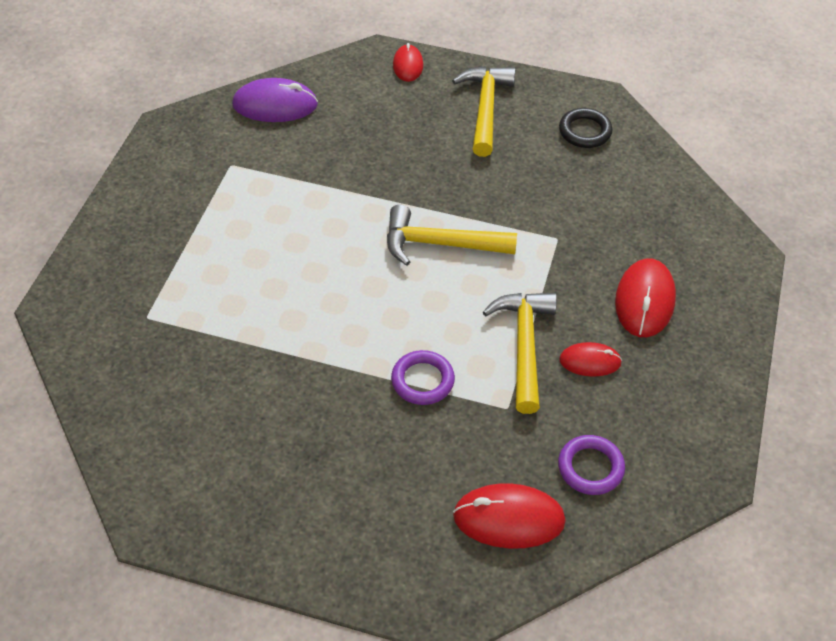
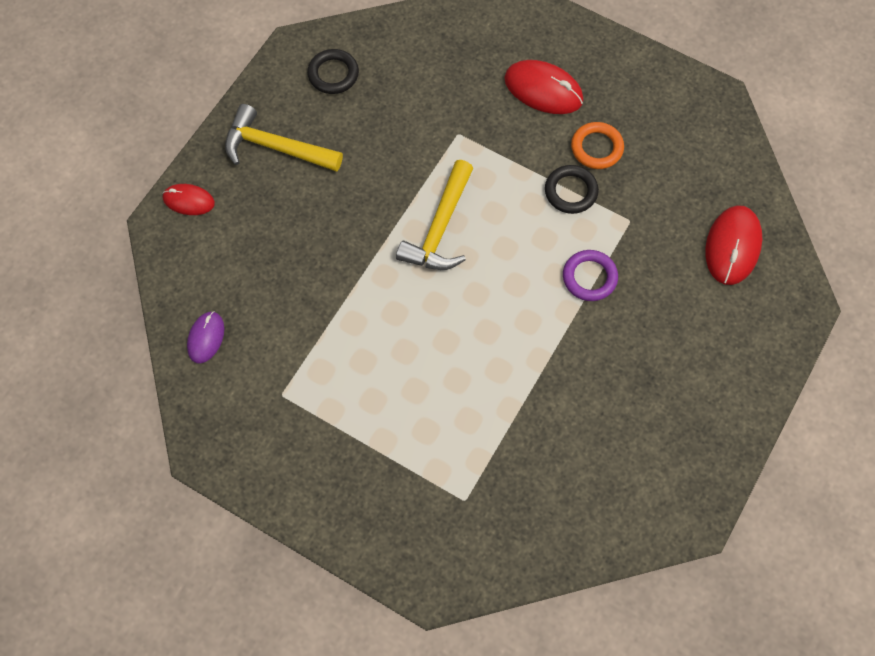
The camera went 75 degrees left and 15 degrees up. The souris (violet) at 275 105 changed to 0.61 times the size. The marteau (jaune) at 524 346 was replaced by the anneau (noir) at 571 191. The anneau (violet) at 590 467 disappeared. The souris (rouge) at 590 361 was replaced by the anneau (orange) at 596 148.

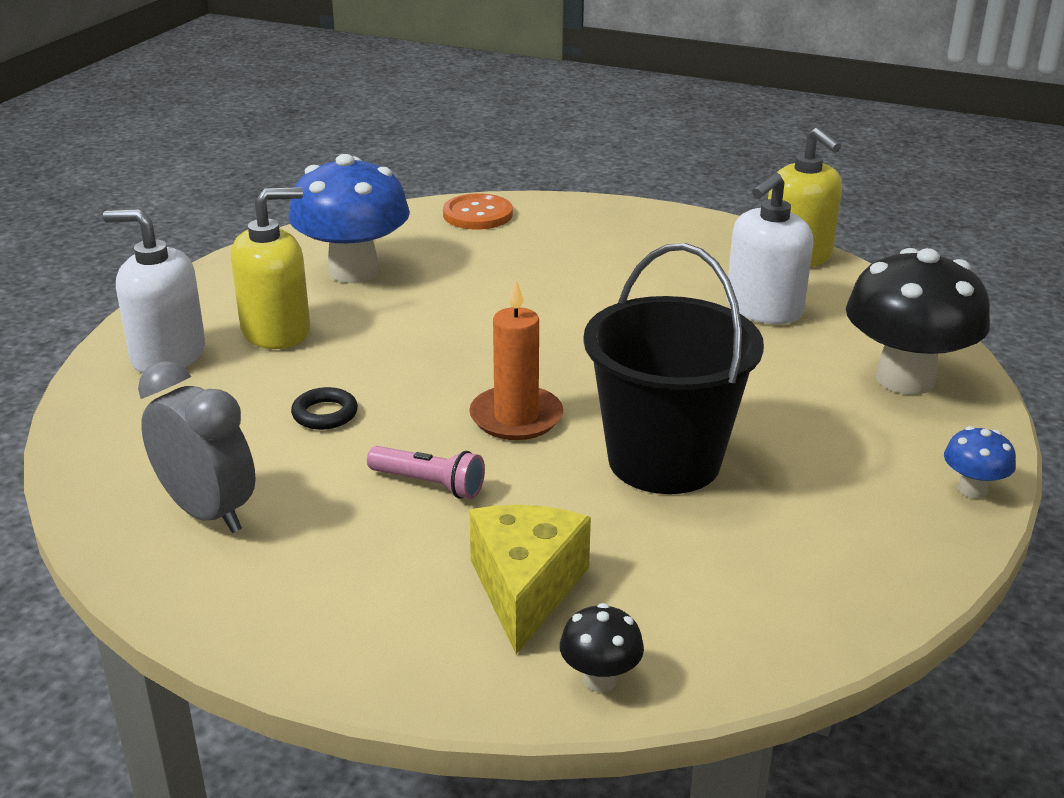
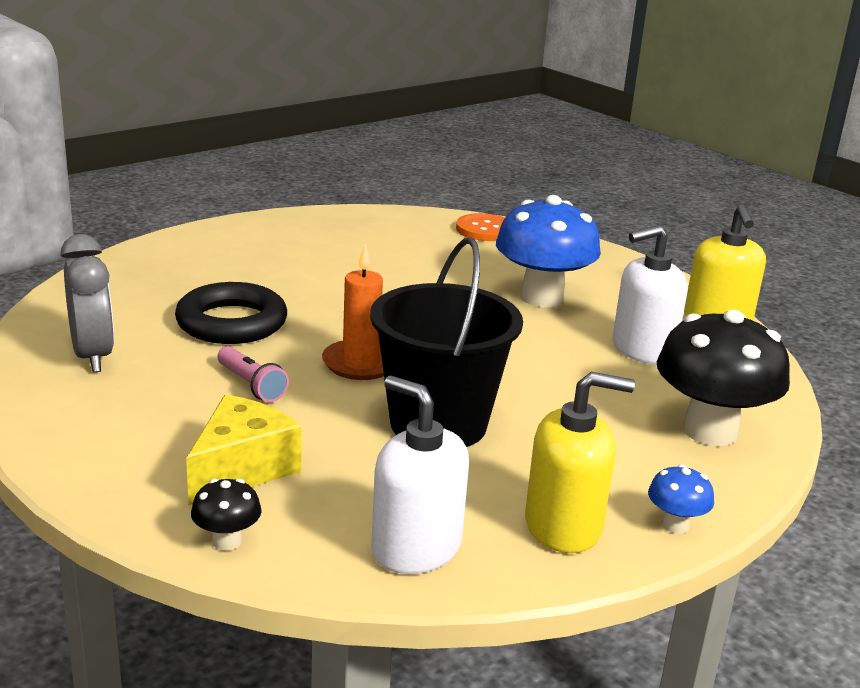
The camera went 25 degrees right and 5 degrees down. The distributeur de savon (blanc) moved from 168 355 to 416 547. The distributeur de savon (jaune) moved from 276 331 to 563 526. The champignon (bleu) moved from 353 271 to 542 298. The anneau (noir) at 325 414 changed to 2.13 times the size.

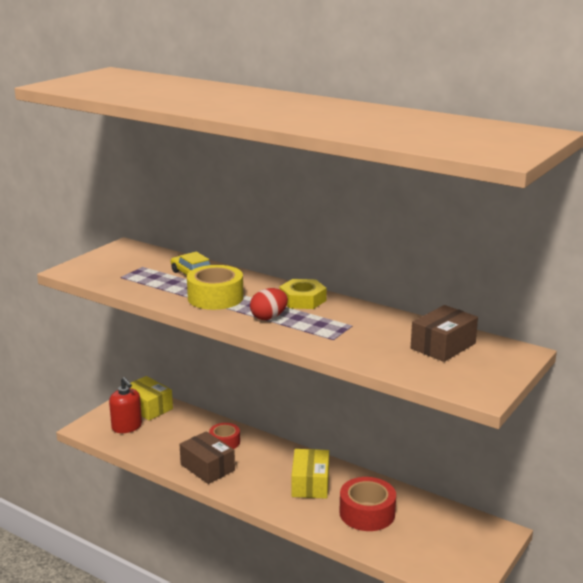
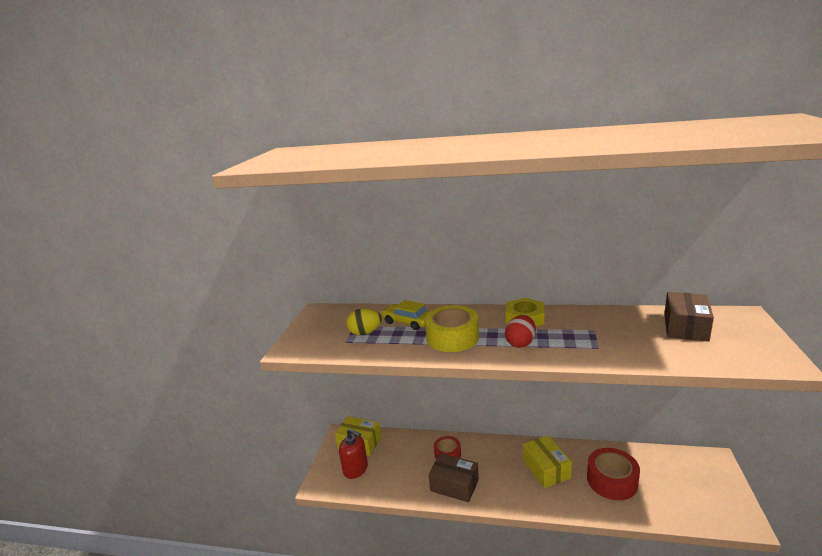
The camera went 20 degrees left and 0 degrees up. The œuf (jaune) at 365 333 appeared.

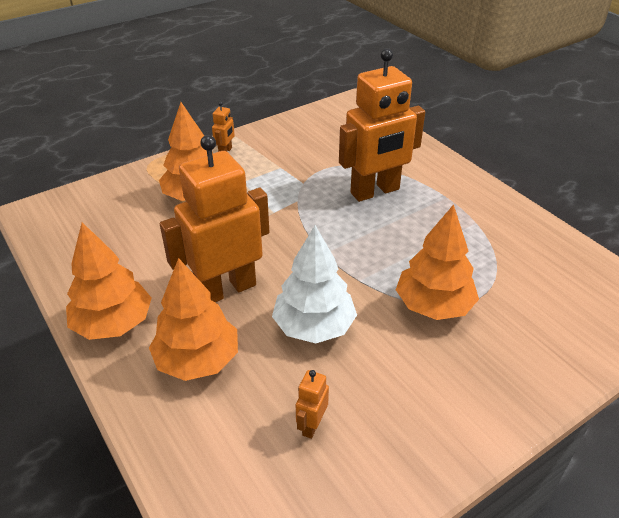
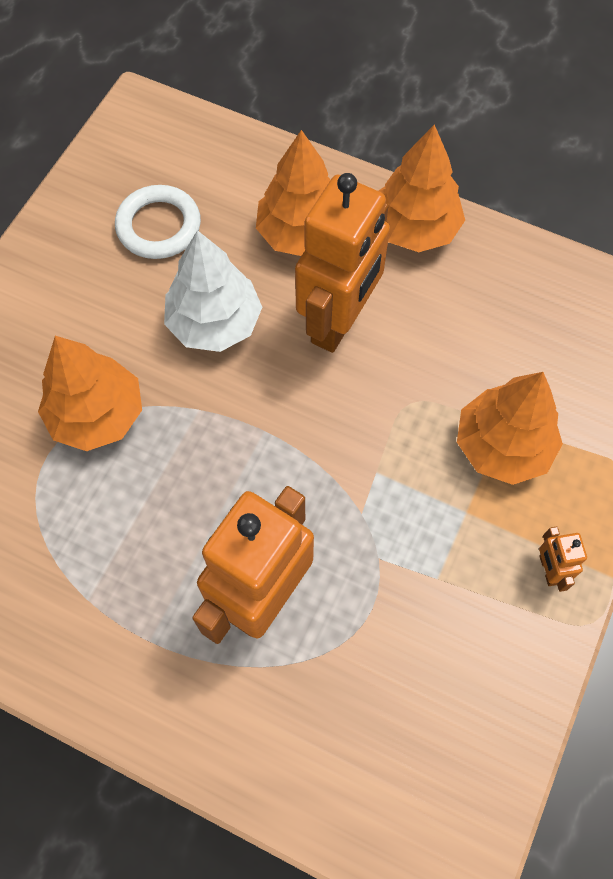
The camera went 150 degrees right and 25 degrees up. The robot (orange) at 311 425 was replaced by the anneau (blanc) at 159 226.

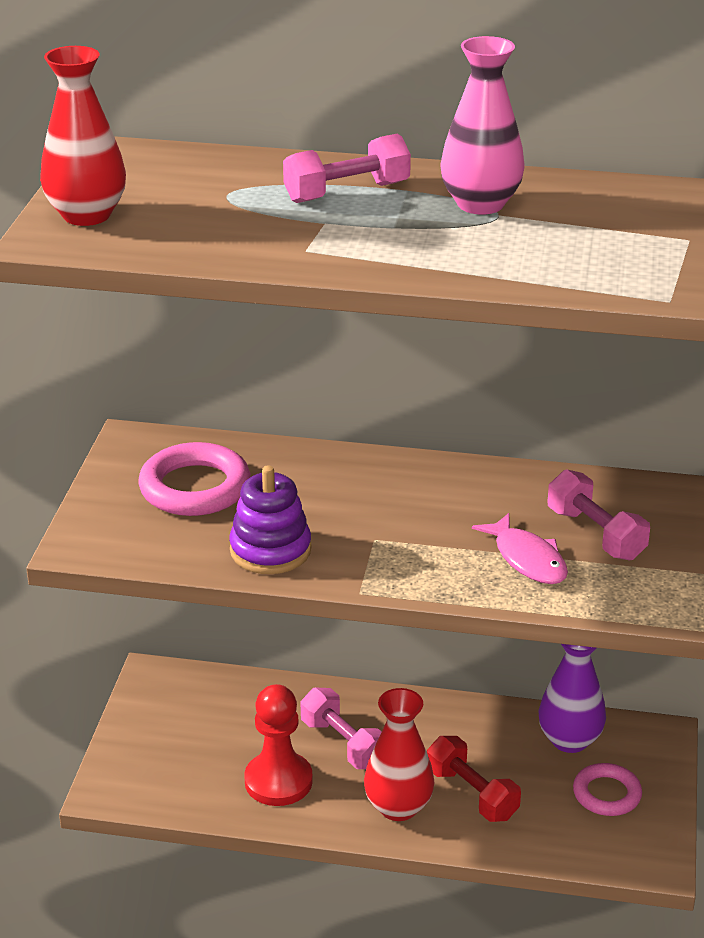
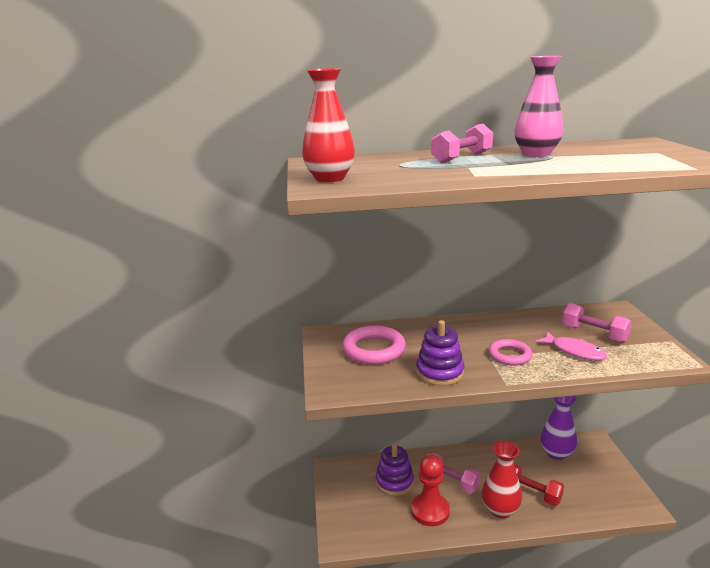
The camera went 15 degrees left and 10 degrees down. The anneau (rose) moved from 606 794 to 509 355. The jouet à empiler (violet) at 394 482 appeared.

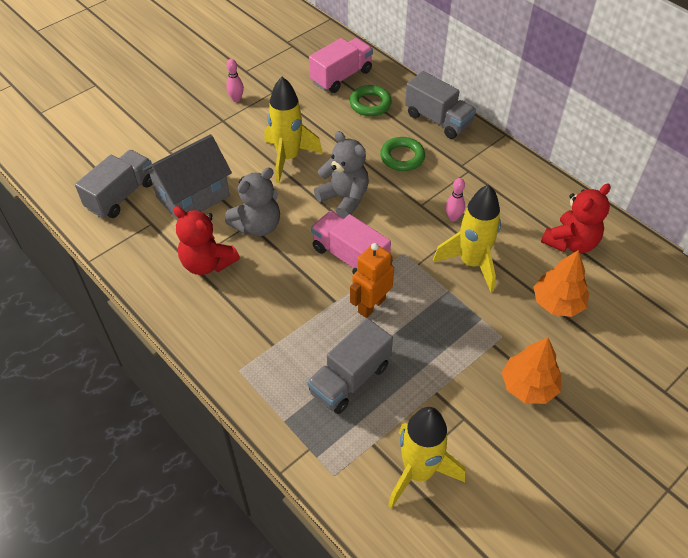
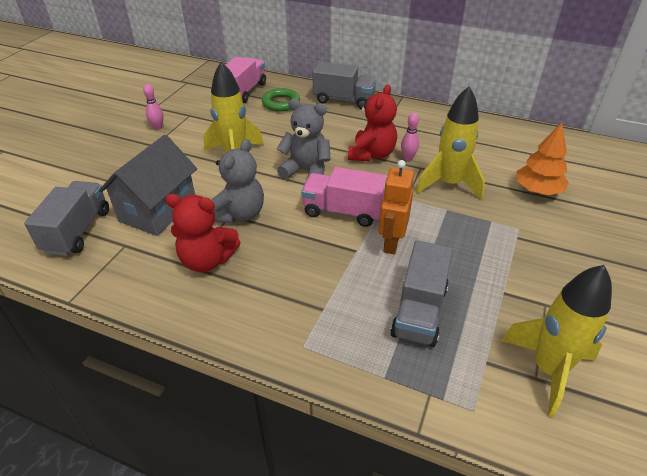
The camera went 25 degrees left and 10 degrees down. The anneau (vert) at 402 157 disappeared. The arbre (orange) at 528 386 disappeared. The ours en peluche (rouge) moved from 571 242 to 371 154.

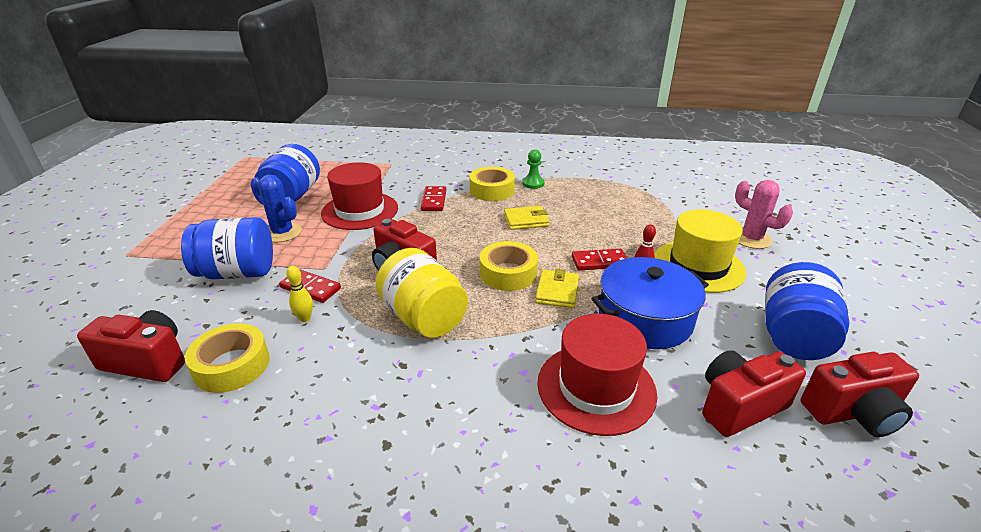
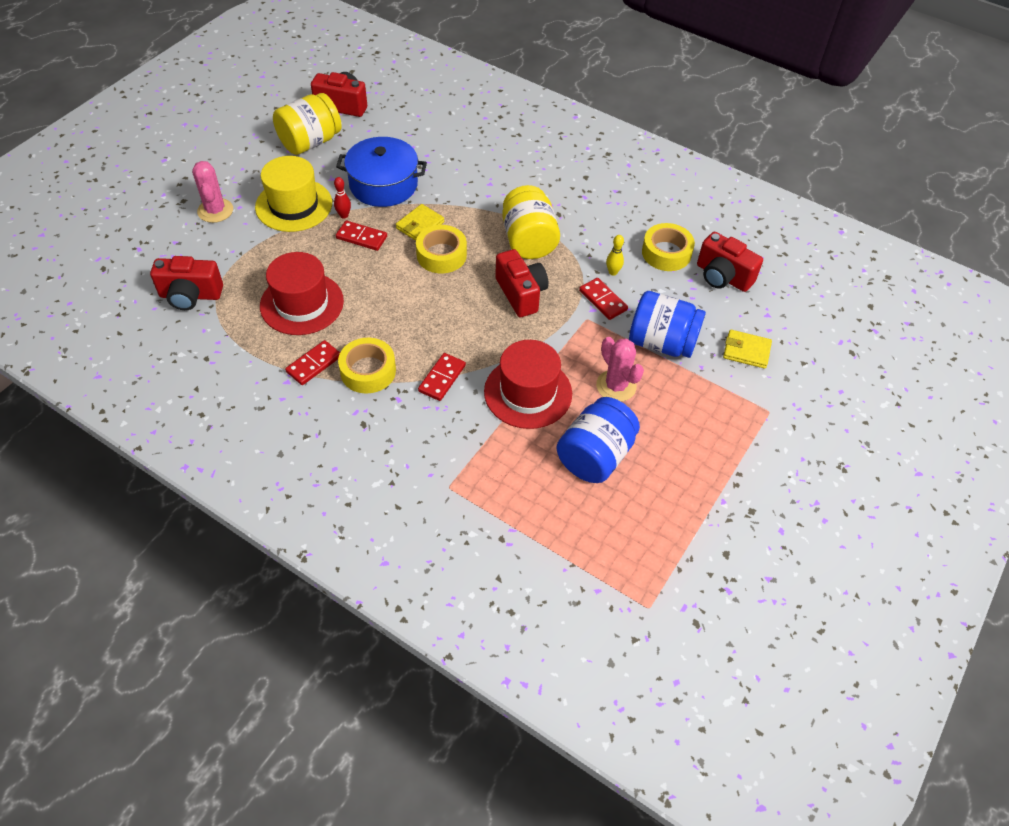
The camera went 155 degrees left and 20 degrees up. The cactus (bleu) at 282 233 became the cactus (rose) at 616 386. The portefeuille (jaune) moved from 526 220 to 746 351. The pion (vert) at 533 183 was replaced by the domino (rouge) at 314 364. The chapeau (rouge) moved from 596 387 to 302 303. The appareil photo (rouge) moved from 739 406 to 190 295. The bocal (bleu) at 793 336 became the bocal (jaune) at 310 142.

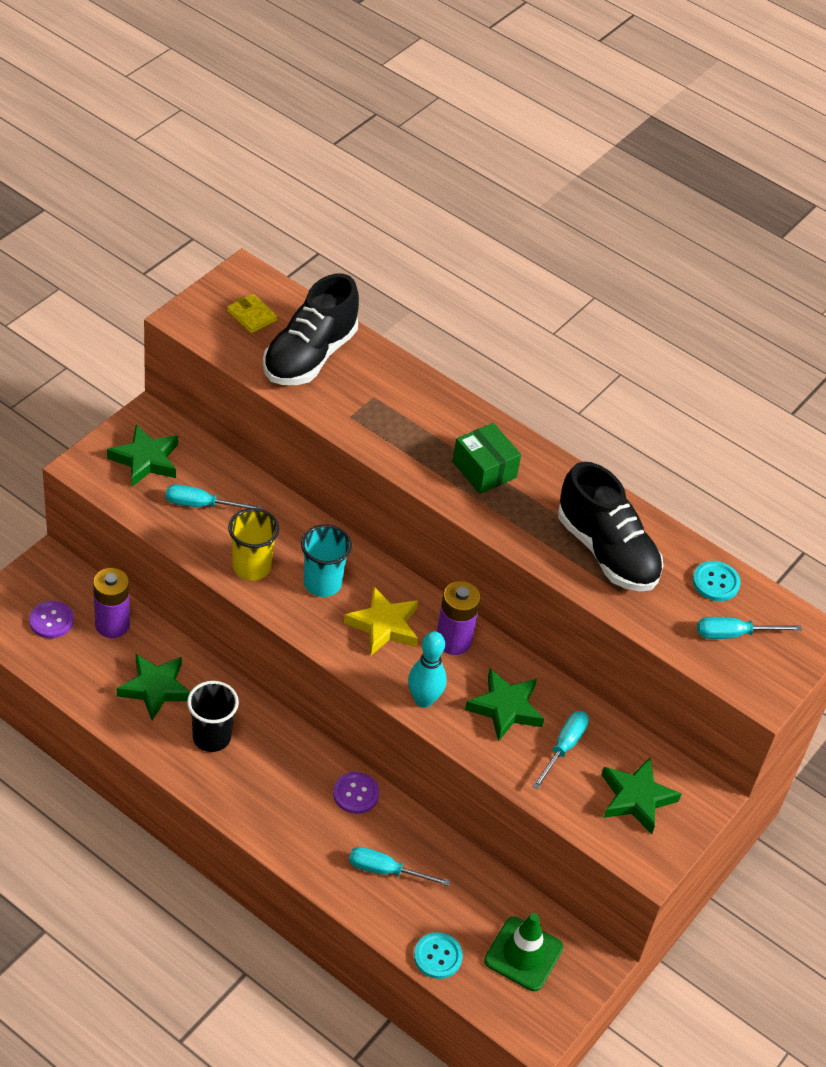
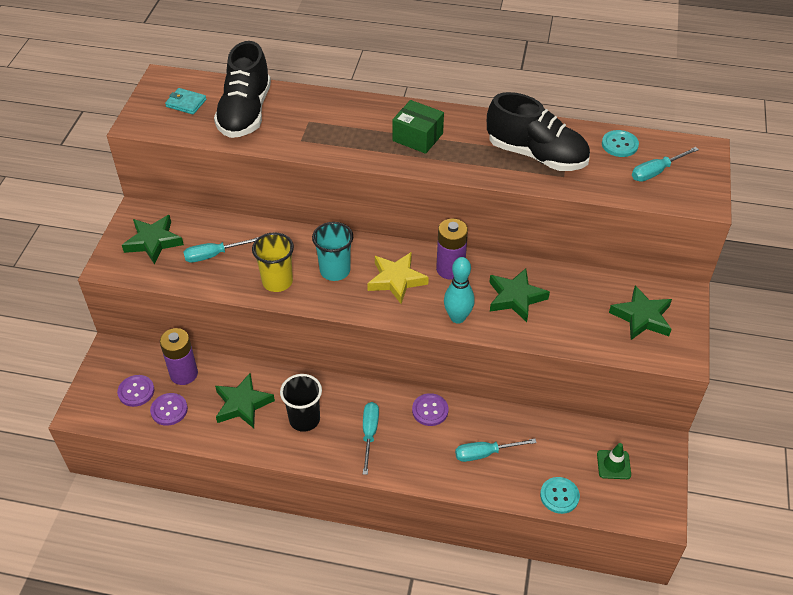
The camera went 20 degrees left and 0 degrees up. The portefeuille (jaune) at 252 316 became the portefeuille (turquoise) at 186 103. The cône de chantier (vert) at 523 954 changed to 0.64 times the size. The tournevis (turquoise) moved from 563 747 to 369 434. The bouton (violet) at 169 410 appeared.

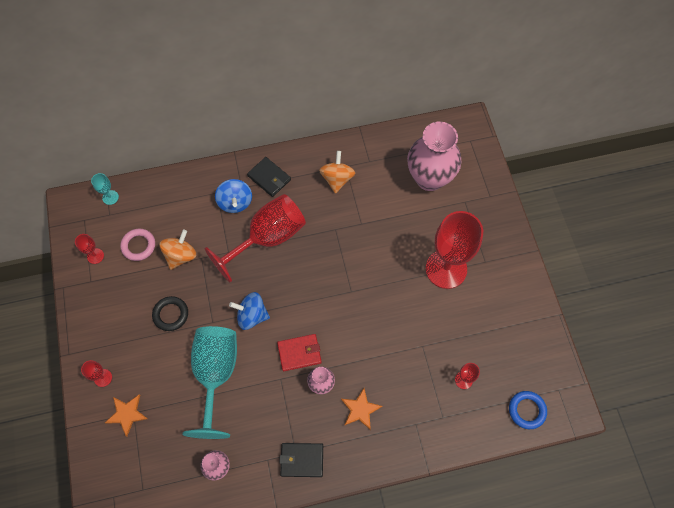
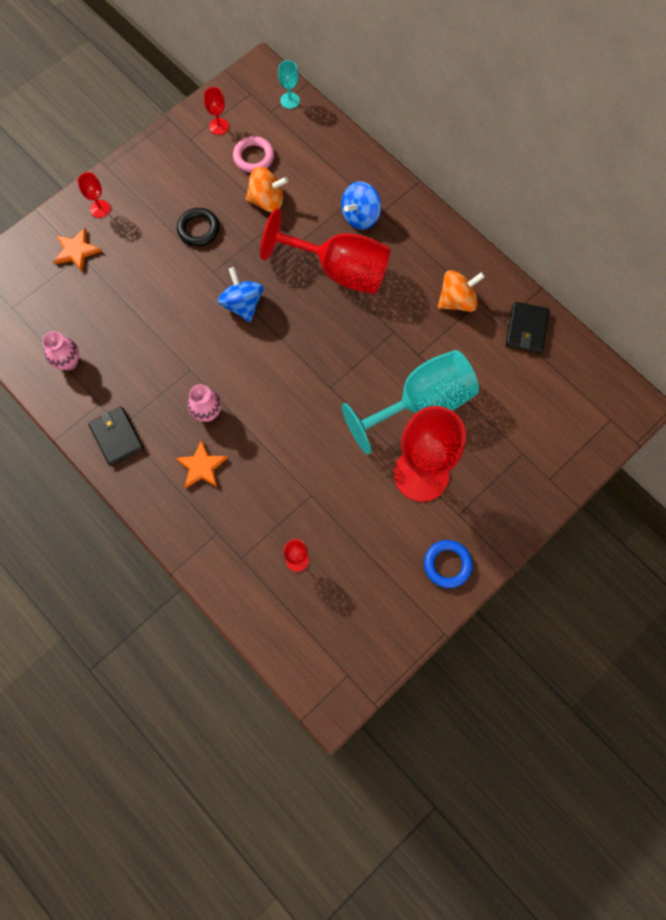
The camera went 60 degrees right and 5 degrees up. The verre à pied (turquoise) moved from 216 374 to 421 403. The portefeuille (noir) moved from 269 178 to 526 329. The portefeuille (rouge) at 299 353 disappeared. The vase (rose) at 429 178 disappeared. The anneau (bleu) moved from 527 410 to 447 564.

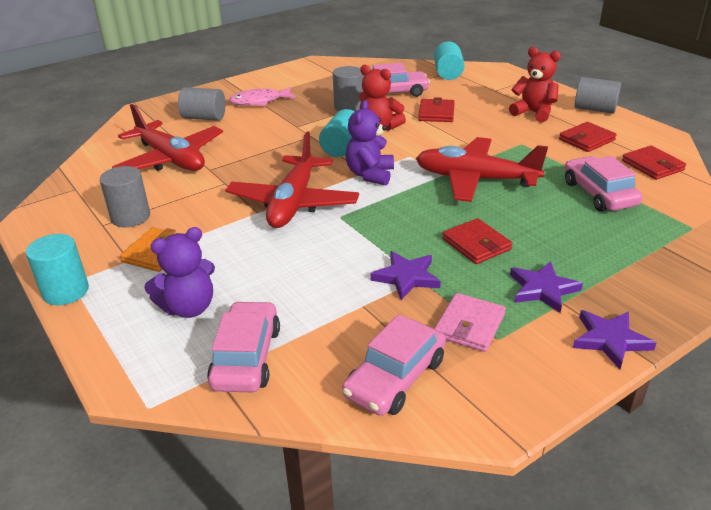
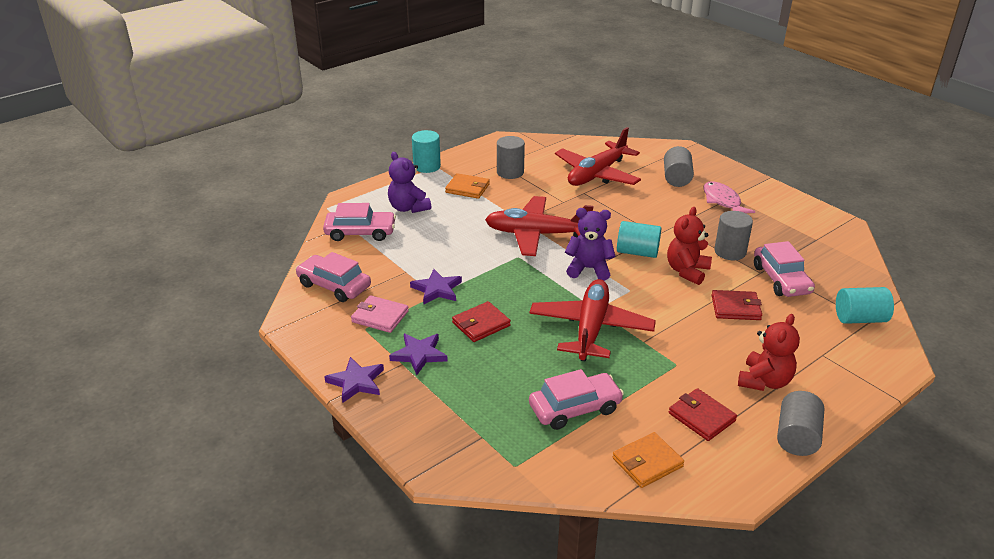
The camera went 85 degrees right and 0 degrees up. The portefeuille (rouge) at 652 165 became the portefeuille (orange) at 647 462.

